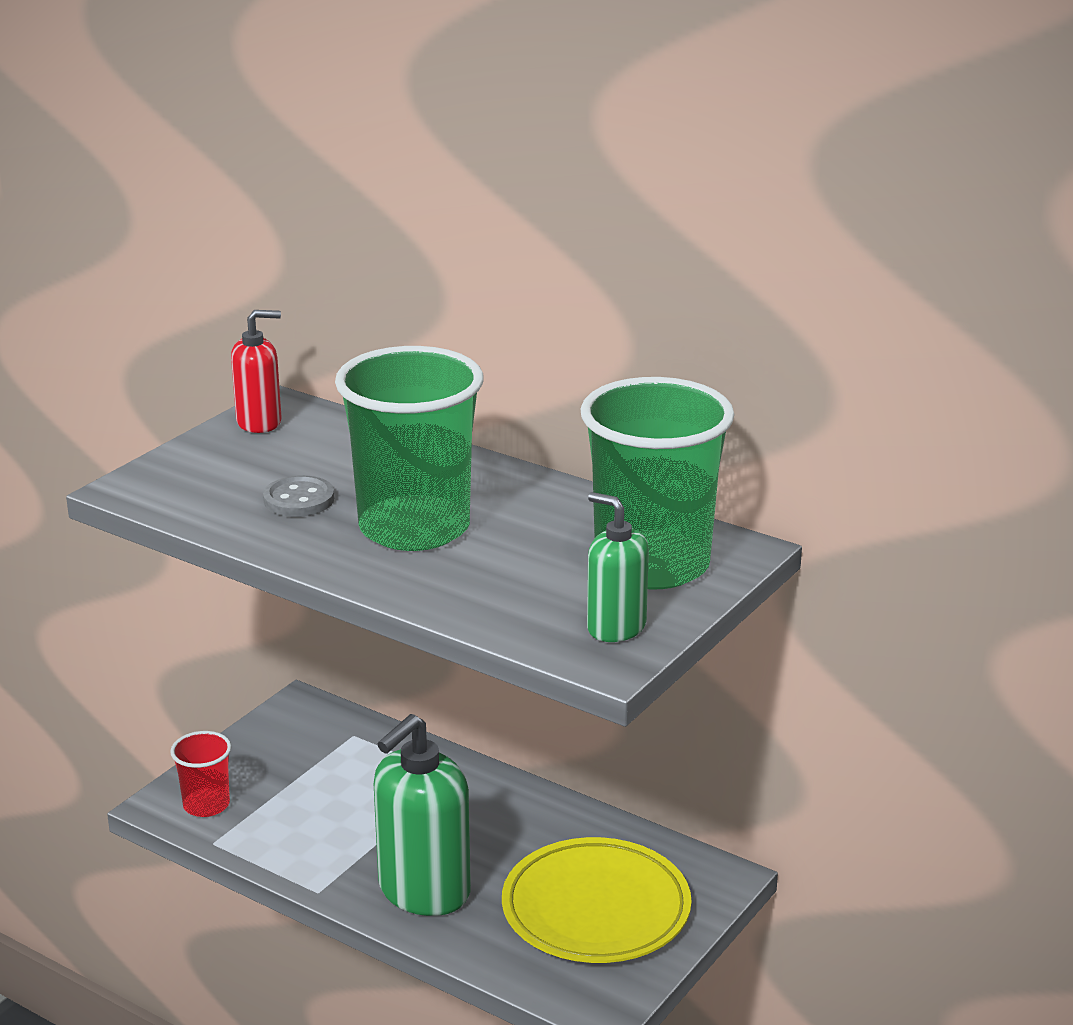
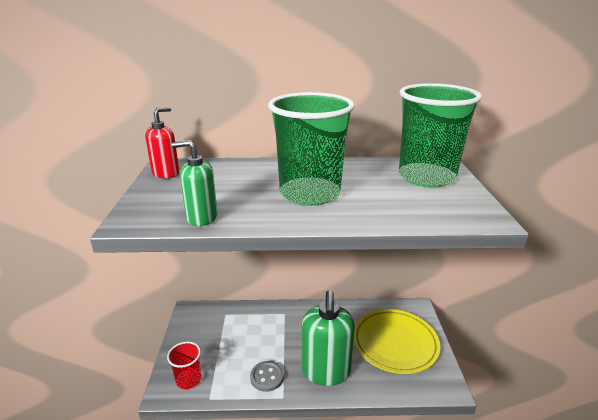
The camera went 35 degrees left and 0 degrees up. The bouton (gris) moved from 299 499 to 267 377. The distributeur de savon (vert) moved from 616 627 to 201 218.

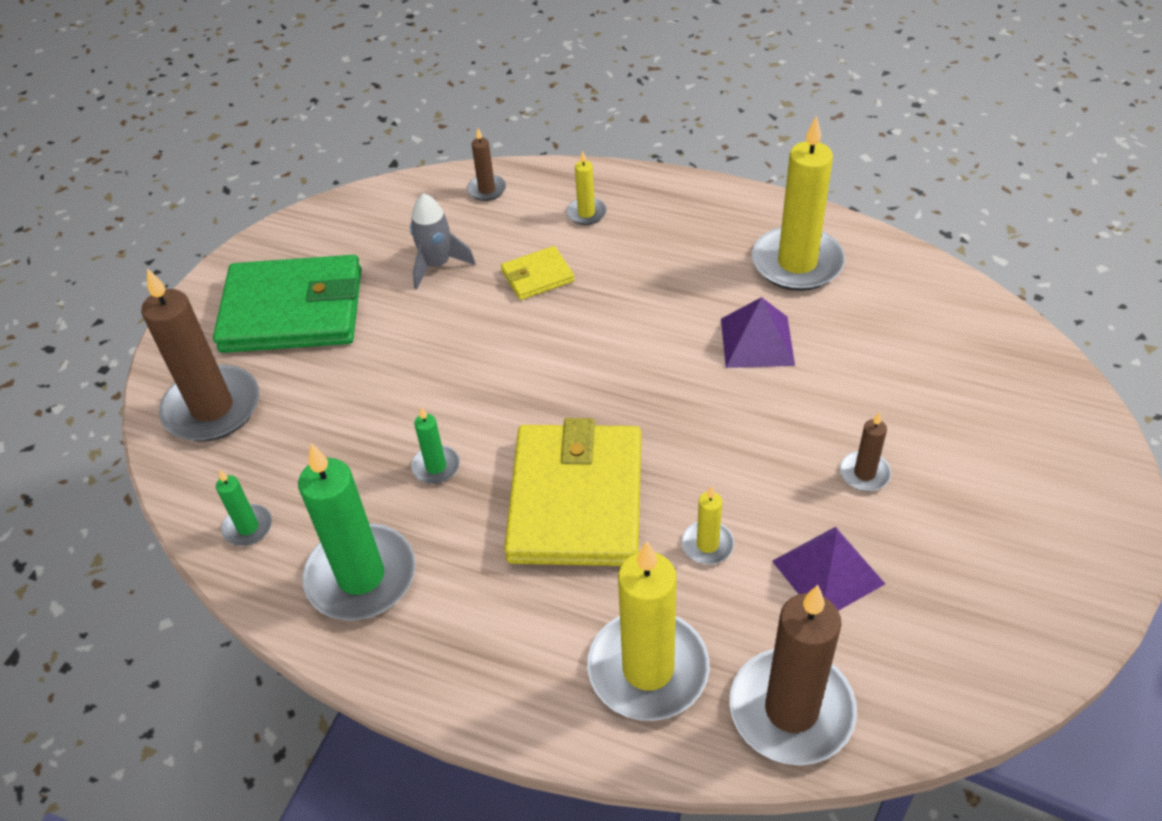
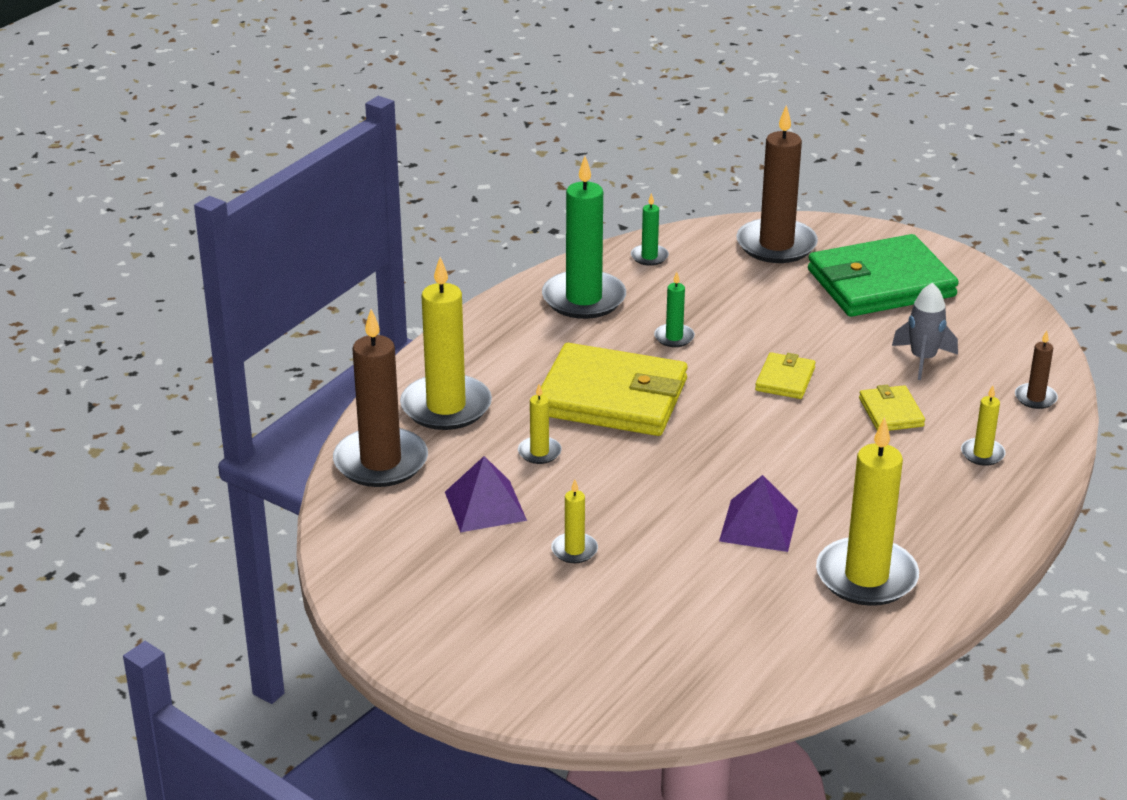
The camera went 100 degrees right and 15 degrees down. The portefeuille (vert) at 292 311 turned 60 degrees clockwise. The bougie (marron) at 864 473 became the bougie (jaune) at 574 550. The portefeuille (jaune) at 785 379 appeared.

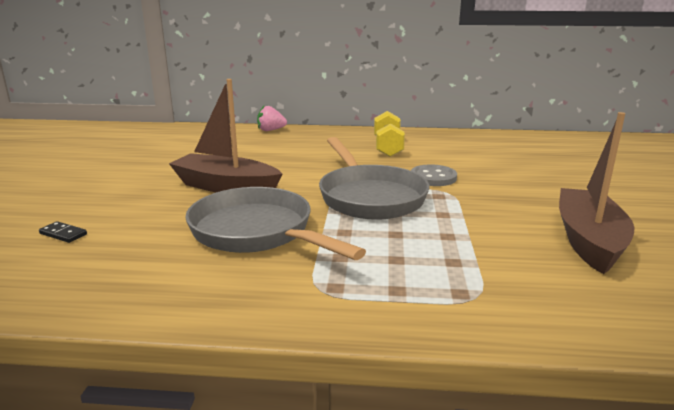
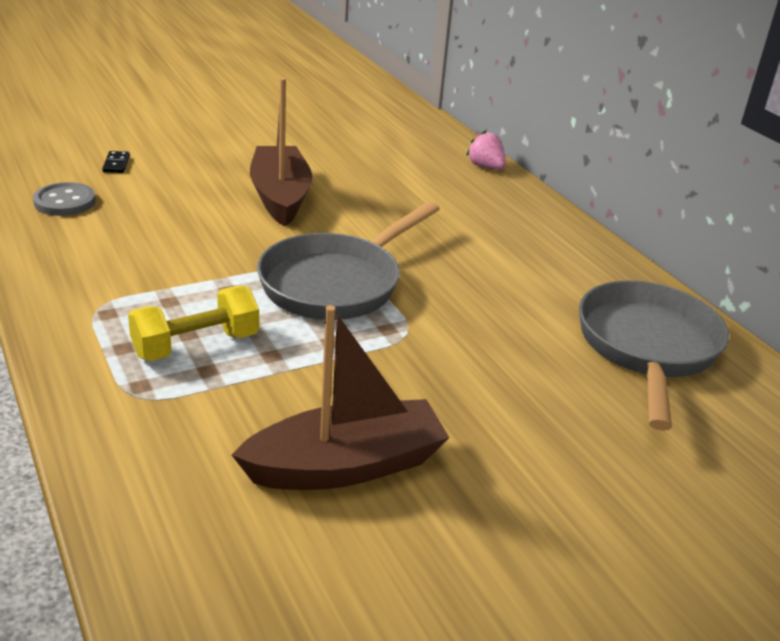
The camera went 55 degrees right and 10 degrees up. The poêle (gris) moved from 257 232 to 647 347. The haltère (jaune) moved from 388 147 to 196 345. The bouton (gris) moved from 433 177 to 65 202.

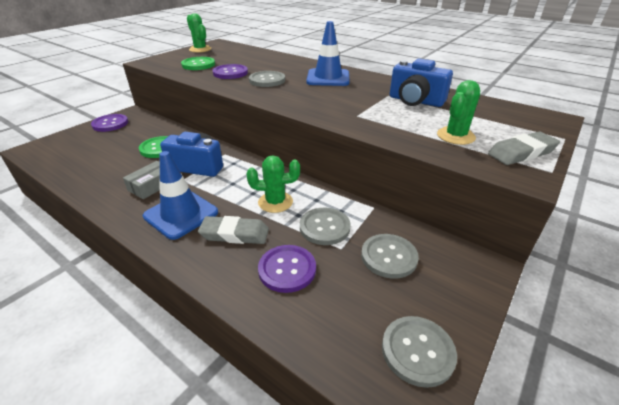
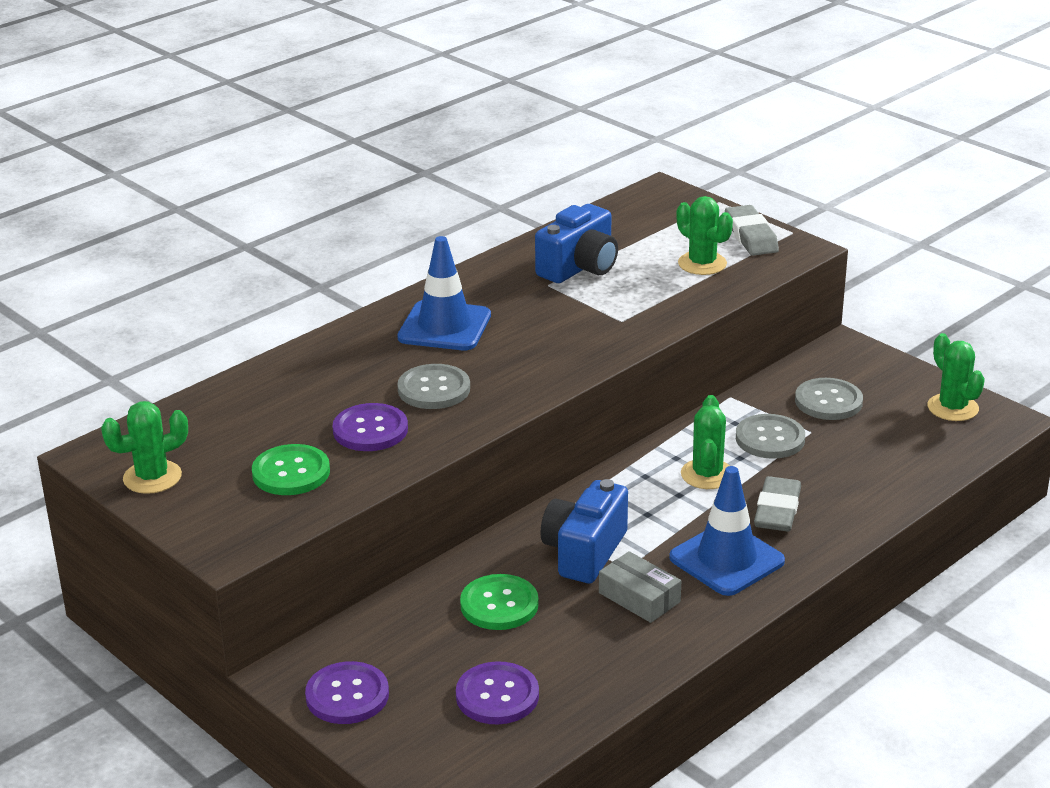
The camera went 80 degrees left and 5 degrees down. The bouton (violet) moved from 287 269 to 497 696. The bouton (gris) at 417 351 was replaced by the cactus (vert) at 952 408.

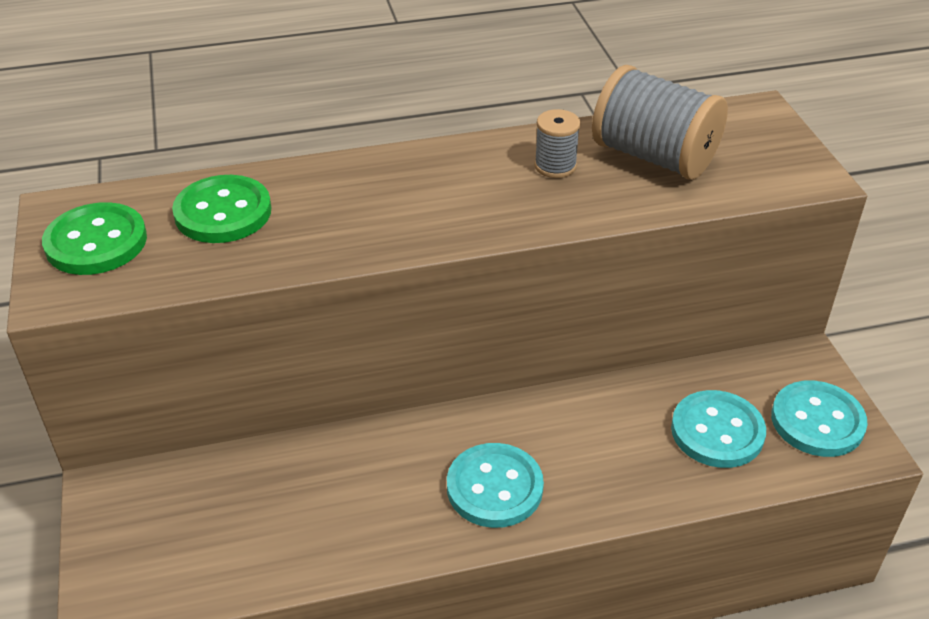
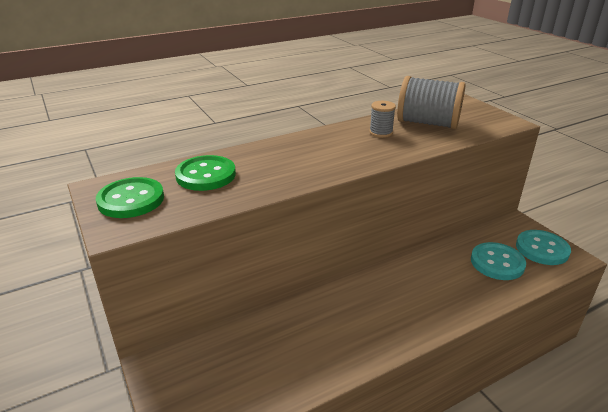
The camera went 15 degrees left and 10 degrees down. The bouton (turquoise) at 494 487 disappeared.

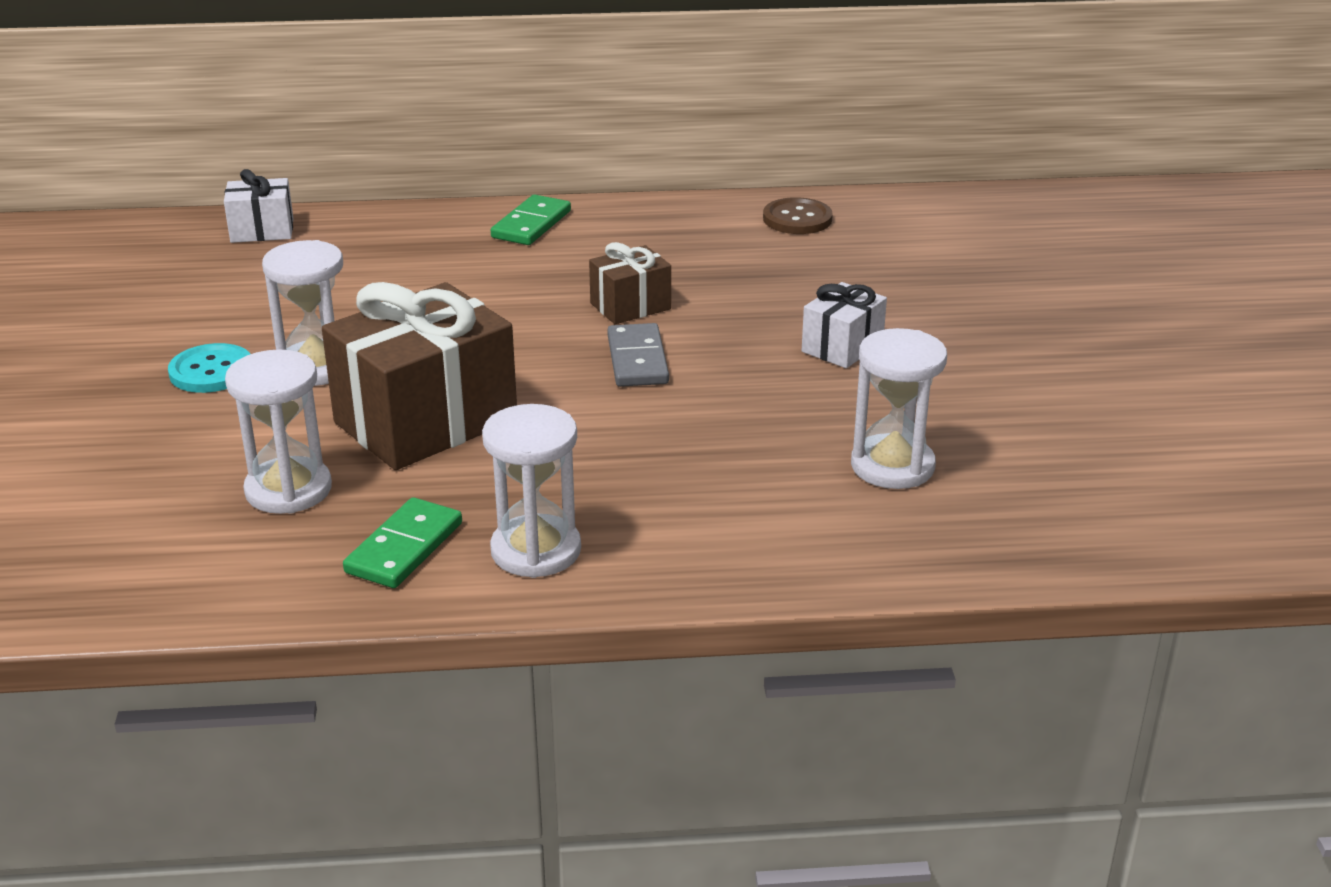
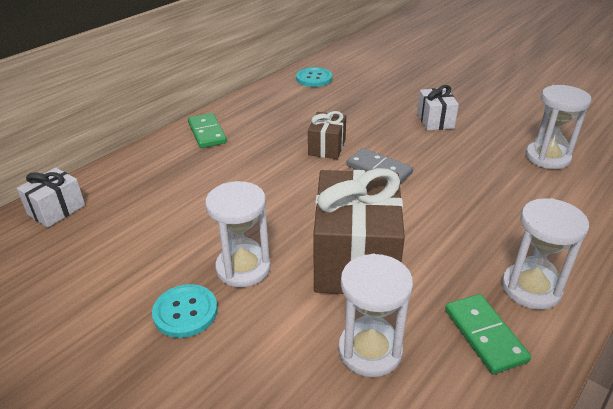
The camera went 45 degrees left and 5 degrees up. The bouton (marron) at 797 219 became the bouton (turquoise) at 314 78.

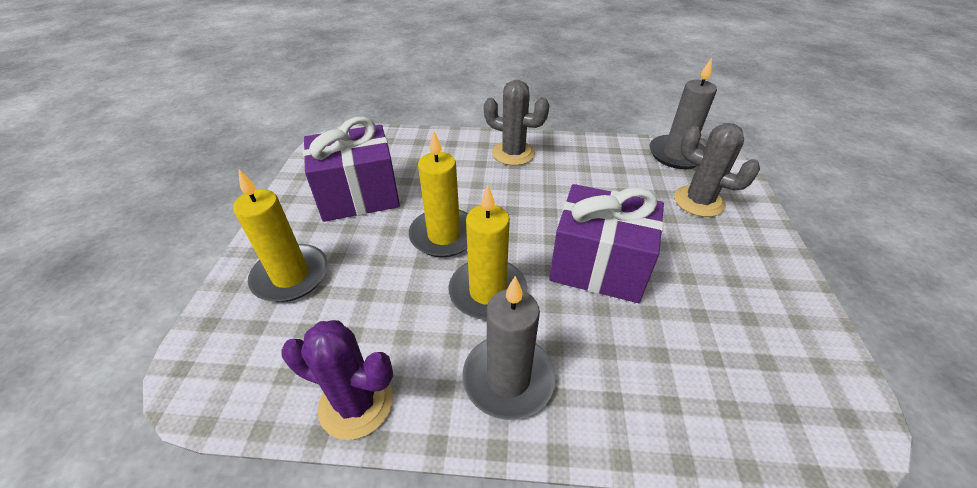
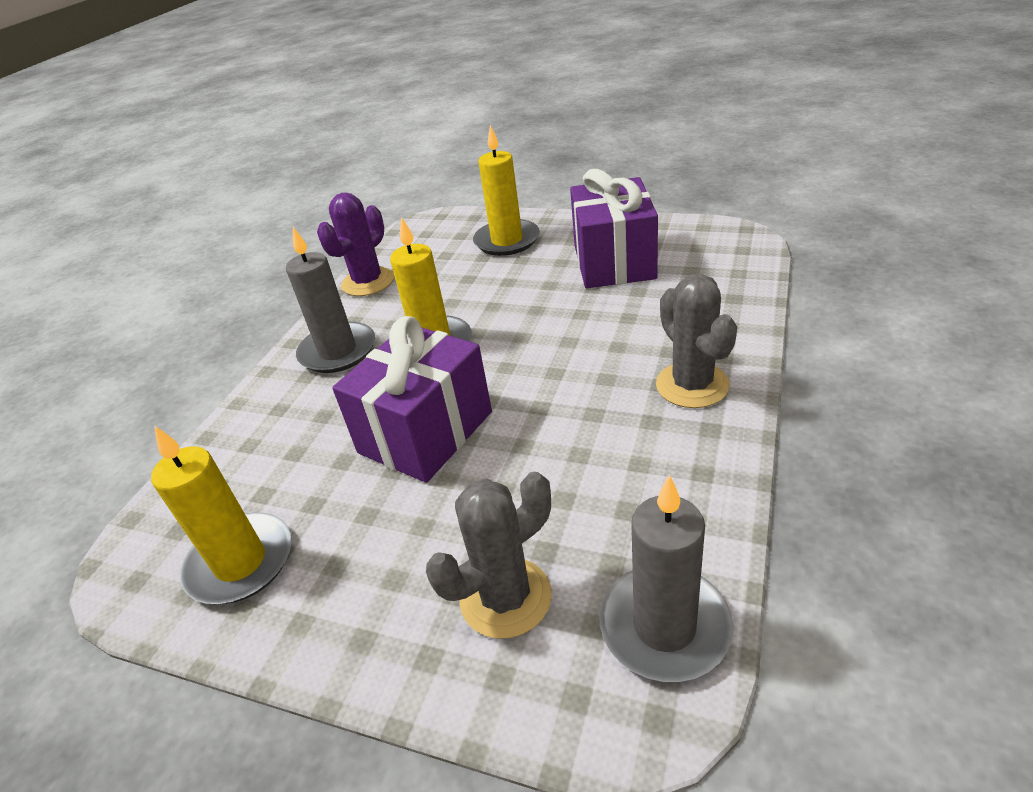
The camera went 110 degrees right and 5 degrees down. The bougie (jaune) moved from 444 235 to 240 562. The cactus (gris) at 513 153 turned 60 degrees counterclockwise.

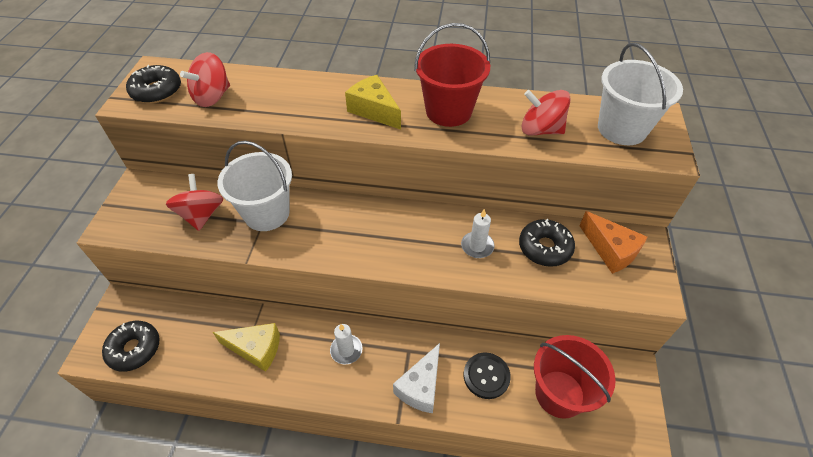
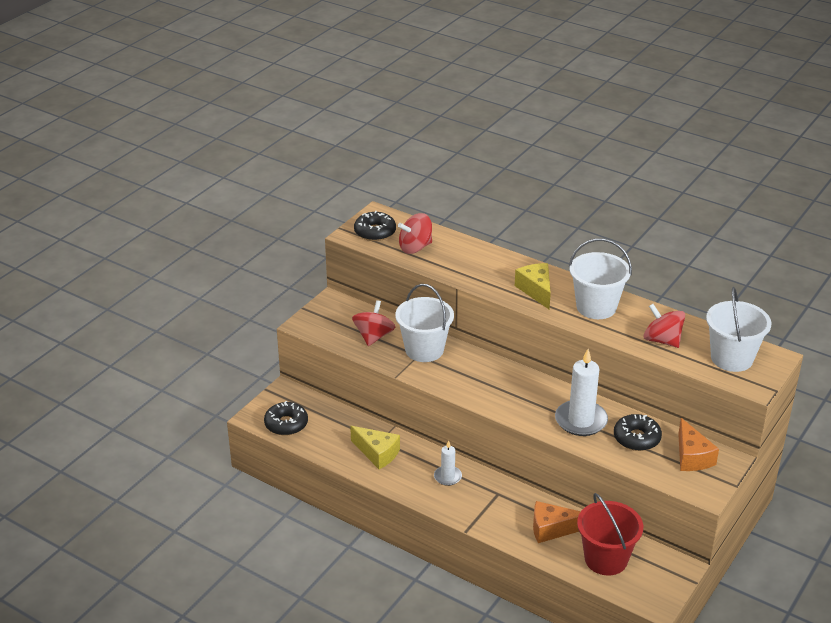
The camera went 25 degrees right and 15 degrees down. The fromage (blanc) at 421 387 disappeared. The seau (rouge) at 448 111 became the seau (blanc) at 596 307. The bougie (blanc) at 477 246 changed to 1.83 times the size. The bouton (noir) at 486 376 was replaced by the fromage (orange) at 552 529.

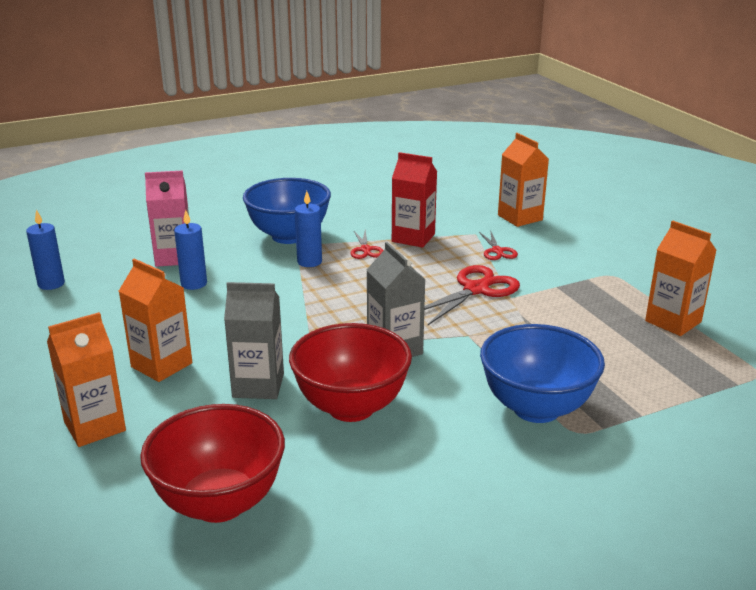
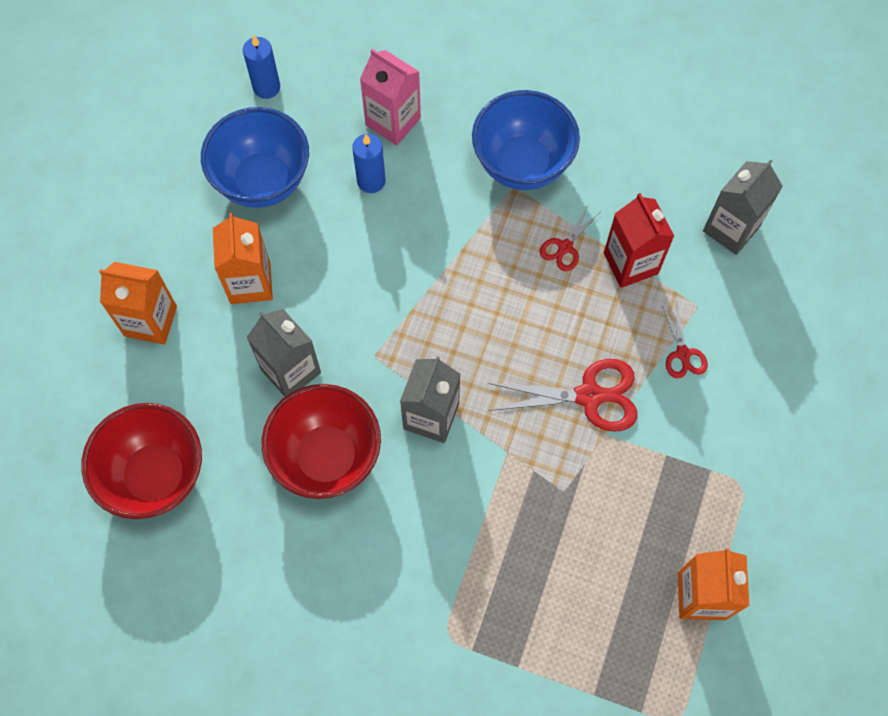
The camera went 45 degrees right and 40 degrees up. The bougie (bleu) at 309 262 disappeared. The ciseaux (rouge) at 497 251 turned 45 degrees counterclockwise. The bol (bleu) moved from 536 408 to 263 181. The brique de lait (orange) at 520 217 disappeared. The brique de lait (gris) at 731 229 appeared.

